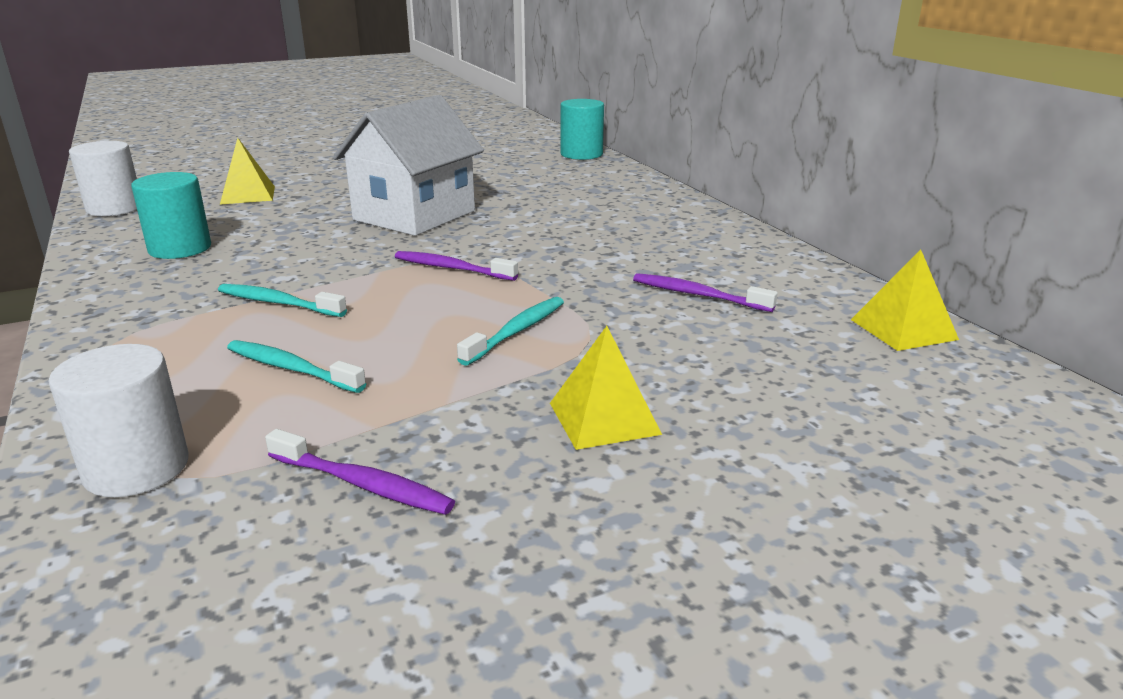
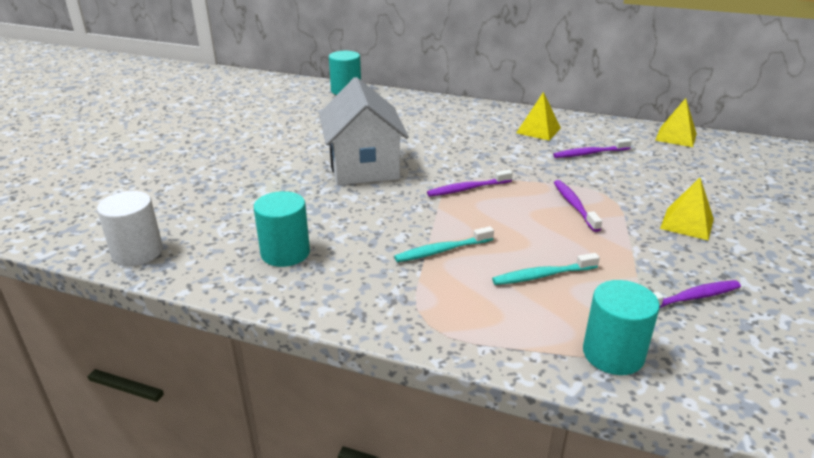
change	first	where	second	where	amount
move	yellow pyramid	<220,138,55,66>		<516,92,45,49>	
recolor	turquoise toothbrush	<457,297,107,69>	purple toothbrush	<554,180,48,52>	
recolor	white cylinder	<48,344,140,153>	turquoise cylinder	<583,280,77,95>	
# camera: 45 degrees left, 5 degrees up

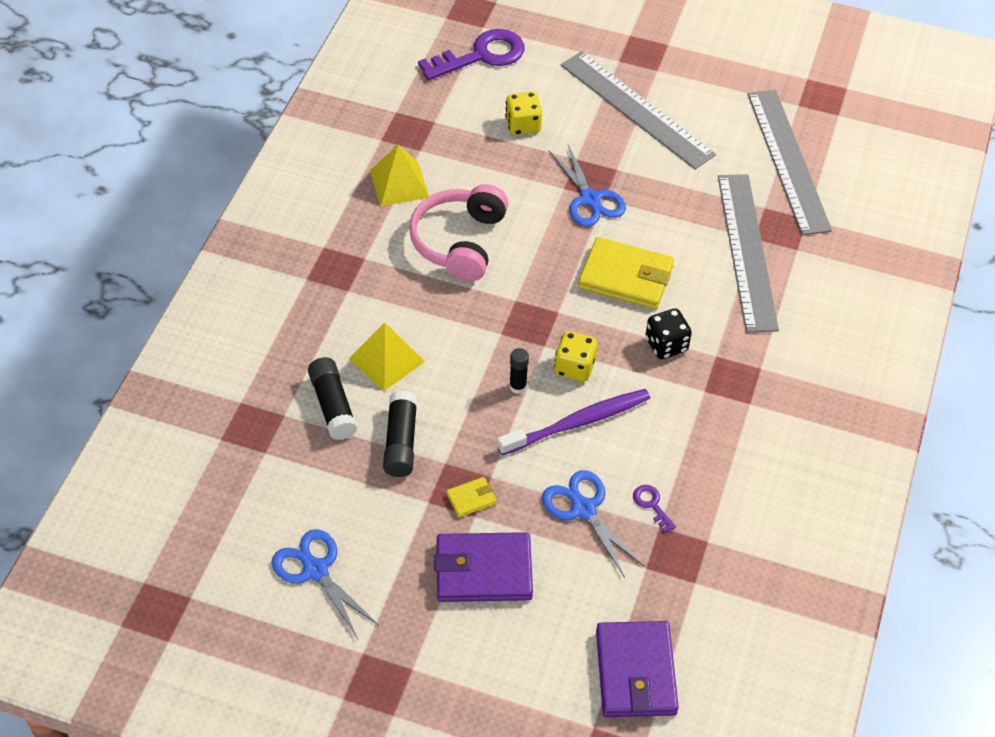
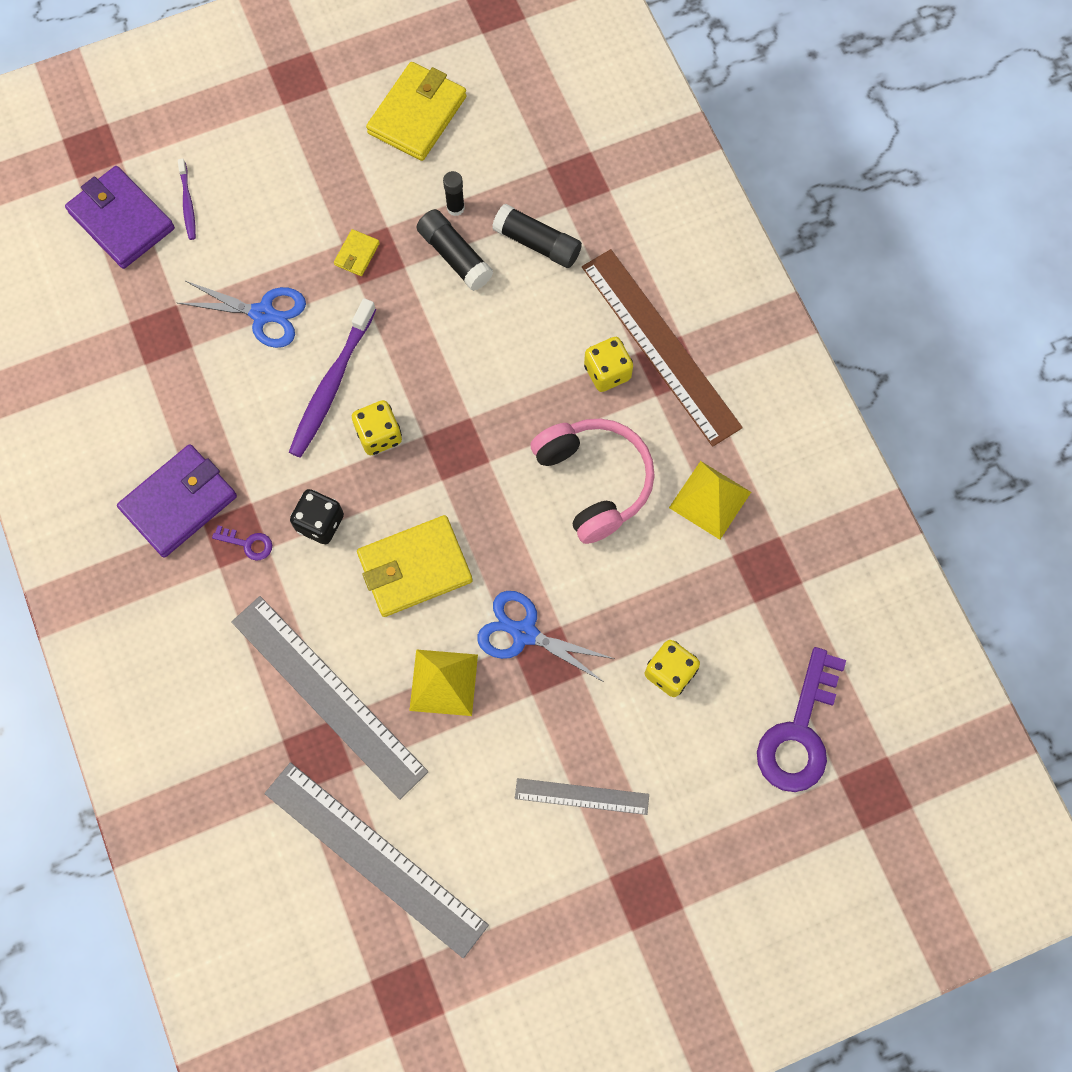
change	first	where	second	where	amount
resize	grey ruler	<561,51,155,118>		<515,778,134,37>	x0.52
move	yellow pyramid	<349,323,76,68>		<409,649,69,67>	
move	black glue stick	<509,348,20,46>		<443,171,22,45>	
move	purple key	<633,485,43,48>		<212,525,60,36>	
replace	blue scissors	<272,529,107,110>	yellow wallet	<366,62,101,99>	
move	purple wallet	<434,532,99,70>		<117,444,120,114>	
insert			purple toothbrush	<178,159,18,81>	
insert			brown ruler	<582,249,161,198>	
insert			yellow dice	<584,337,49,55>	
# camera: 140 degrees right, 20 degrees up

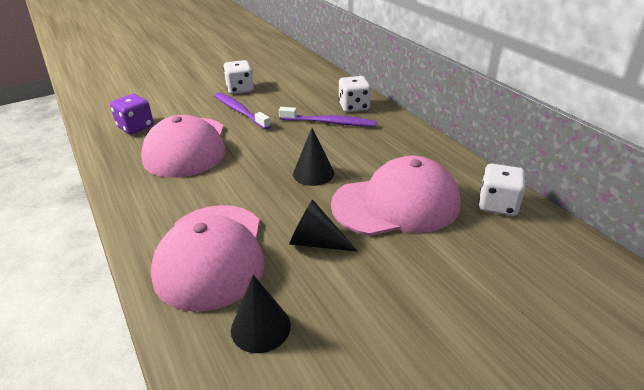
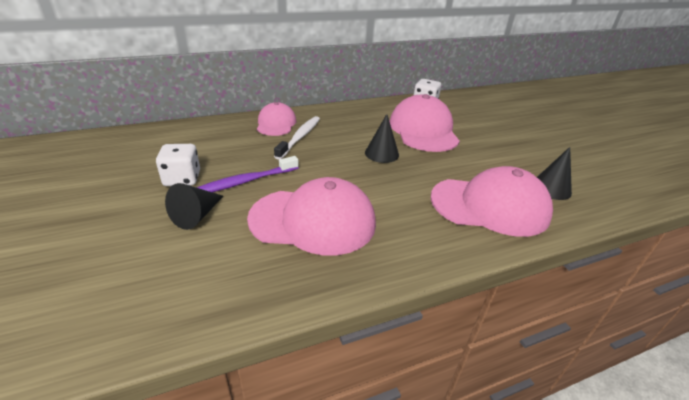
change	first	where	second	where	amount
replace	white dice	<338,76,33,36>	pink cap	<257,102,39,34>	
delete	purple dice	<110,94,44,40>			
recolor	purple toothbrush	<279,107,97,20>	white toothbrush	<274,116,46,44>	
move	black cone	<289,199,69,53>		<165,183,58,47>	
# camera: 85 degrees left, 0 degrees up

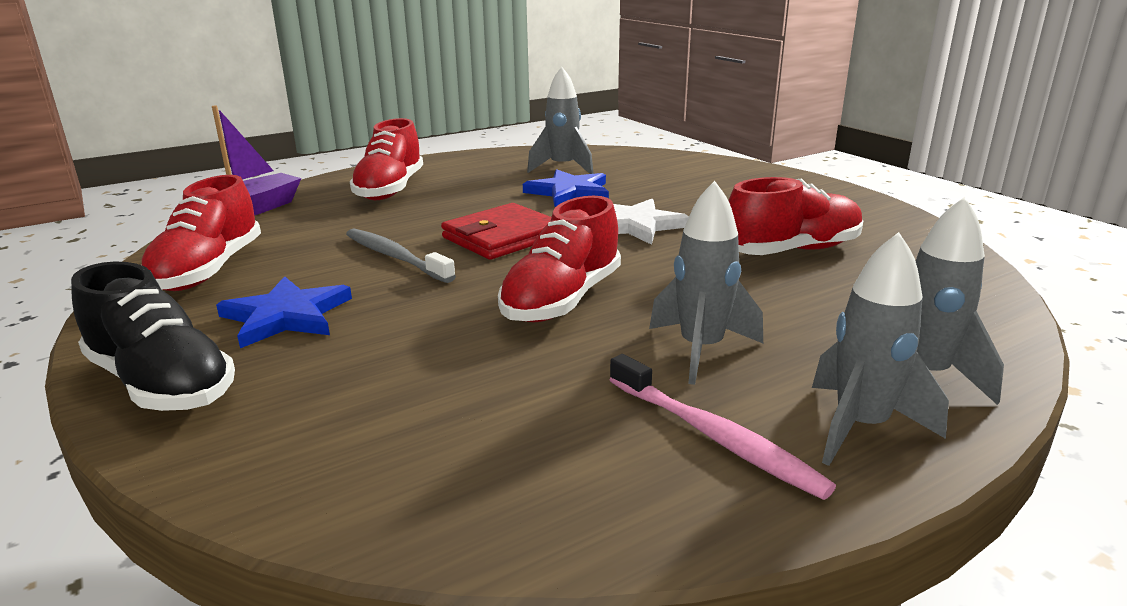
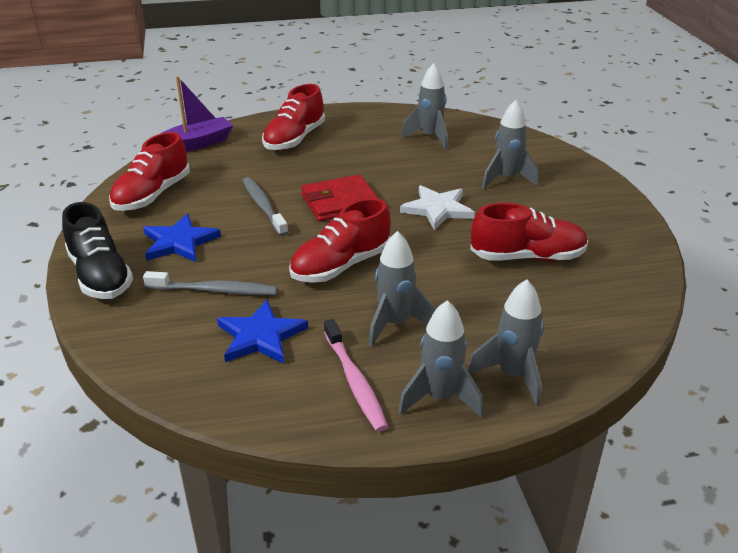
change	first	where	second	where	amount
move	blue star	<523,169,86,38>		<217,300,91,64>	
insert			grey rocket	<482,100,56,89>	
insert			grey toothbrush	<143,271,134,24>	
# camera: 20 degrees right, 10 degrees up

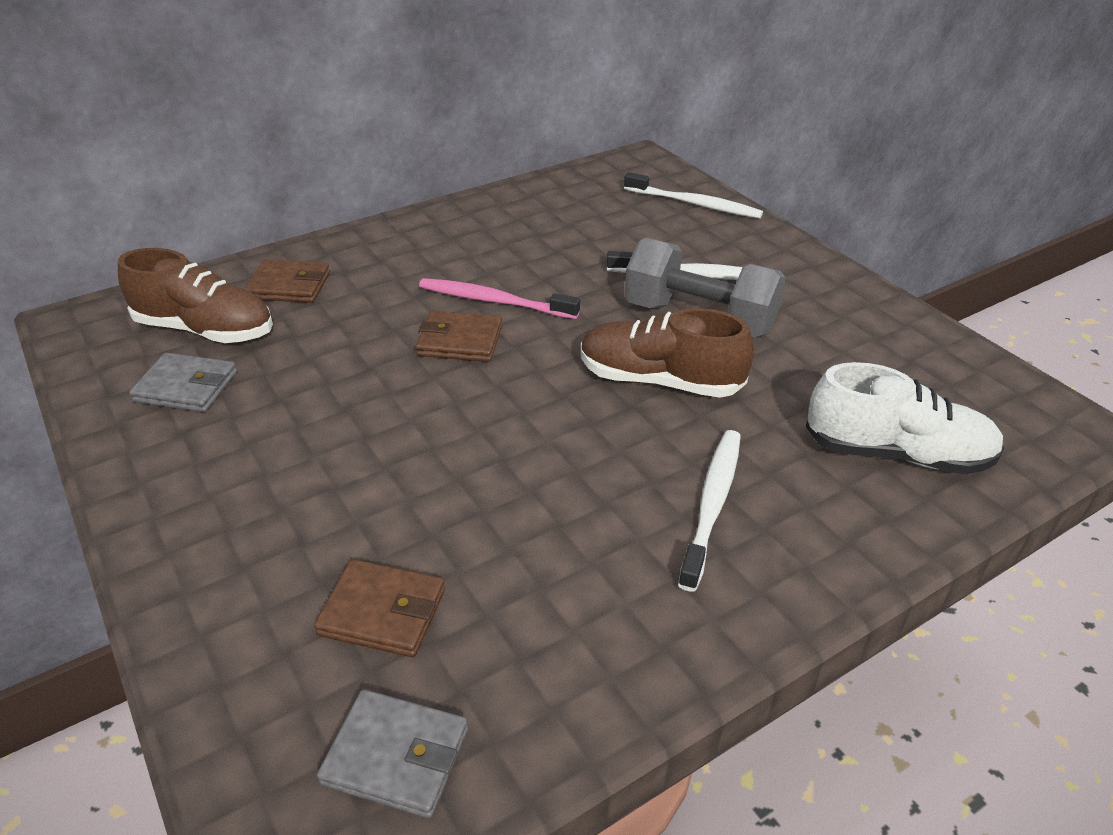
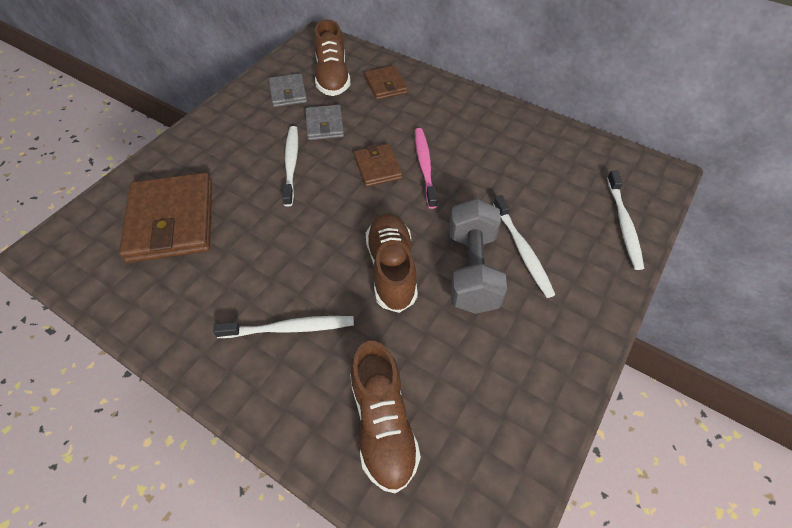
change	first	where	second	where	amount
recolor	white shoe	<806,362,198,112>	brown shoe	<350,341,71,153>	
resize	brown wallet	<314,559,131,98>		<119,173,93,90>	x1.91
move	grey wallet	<317,689,151,130>		<305,105,39,35>	
insert			white toothbrush	<282,126,16,80>	
# camera: 65 degrees right, 15 degrees up

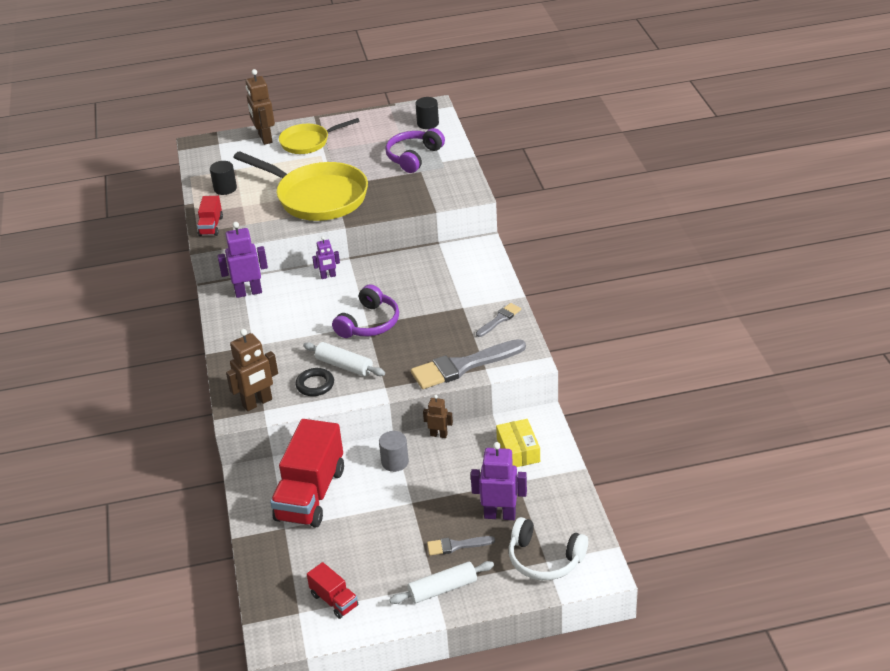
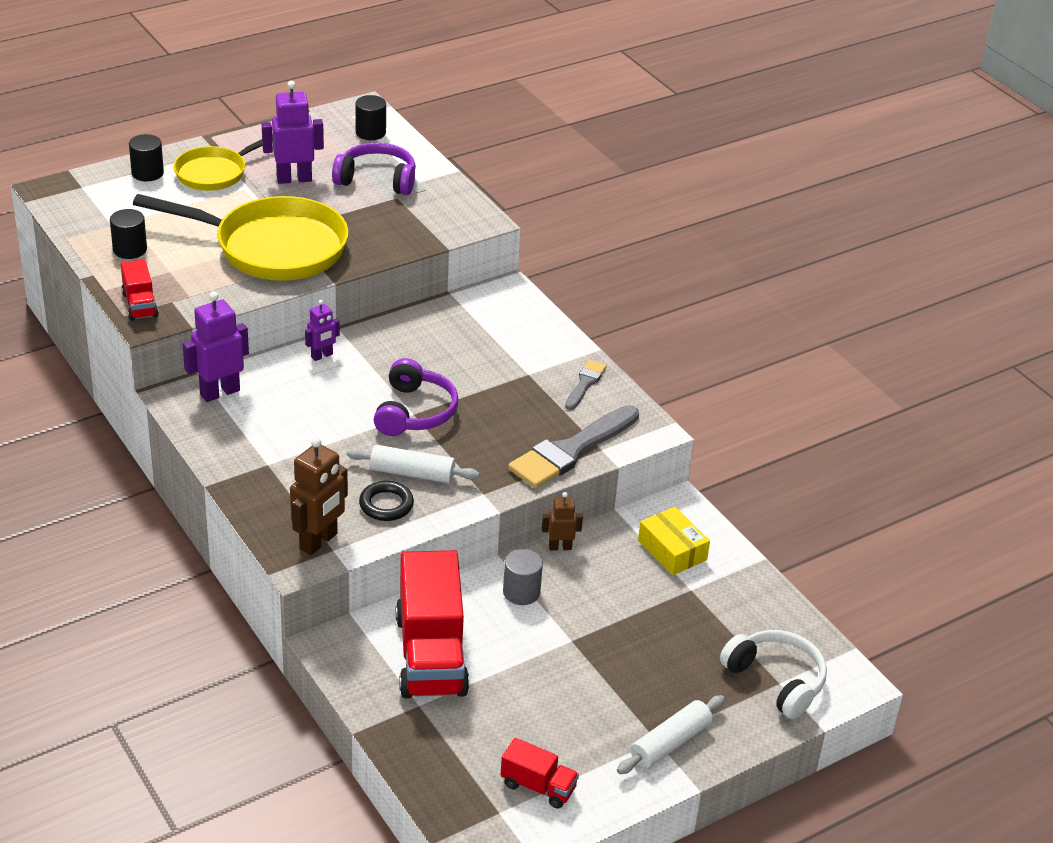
change	first	where	second	where	amount
replace	brown robot	<246,69,29,76>	black cylinder	<129,134,35,47>	
rotate	purple headphones	<385,128,60,45>		<332,143,84,52>	90 degrees clockwise
move	purple robot	<471,442,56,78>		<262,81,62,103>	
rotate	white headphones	<509,517,79,63>		<720,630,107,89>	135 degrees counterclockwise
delete	grey brush	<427,536,68,19>			
# camera: 25 degrees left, 0 degrees up

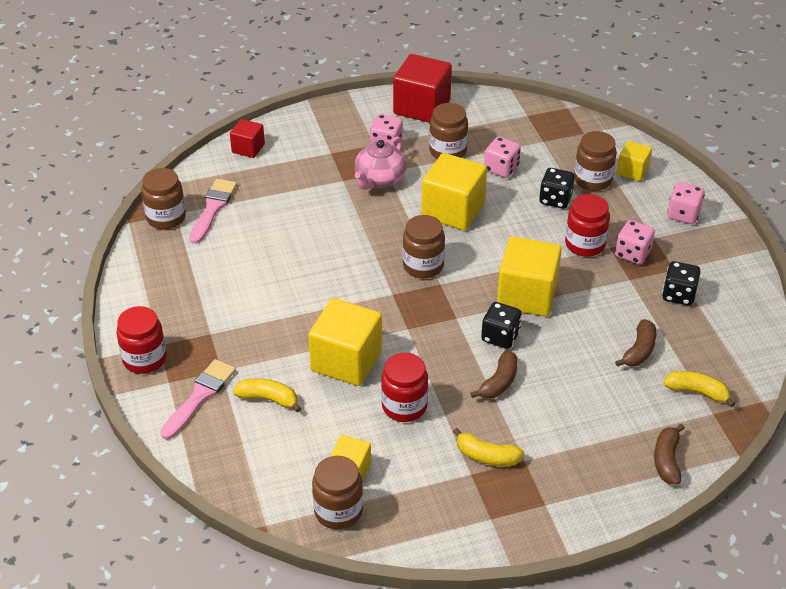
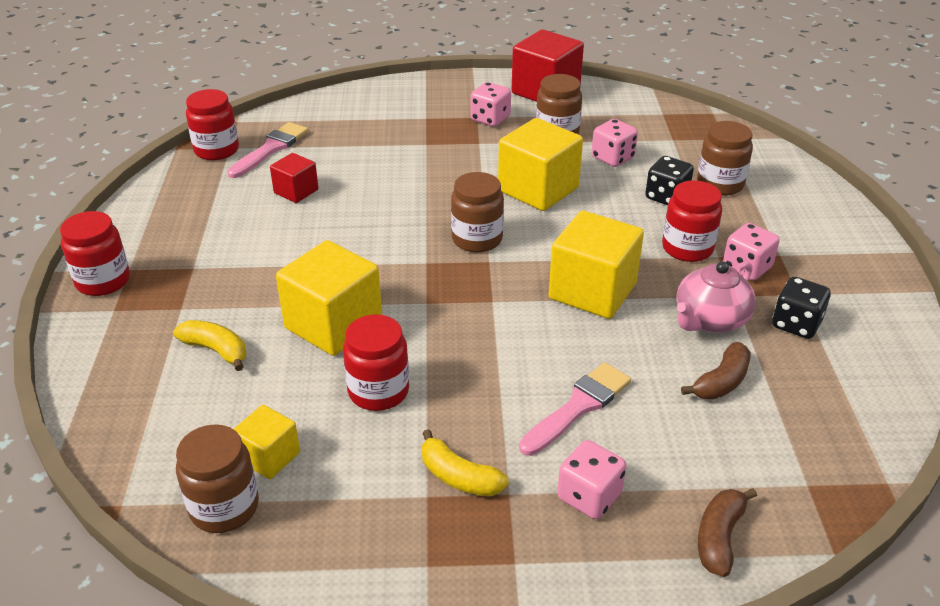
change	first	where	second	where	amount
move	red cube	<230,119,35,39>		<270,153,48,50>	
move	pink teapot	<355,136,52,54>		<676,261,80,72>	
delete	yellow cube	<617,141,35,40>			
recolor	brown jar	<141,168,45,62>	red jar	<186,89,53,71>	
move	pink dice	<667,182,38,42>		<557,440,69,79>	
delete	black dice	<481,302,41,47>			
delete	brown banana	<471,350,47,49>			
move	pink brush	<160,359,76,81>		<519,362,112,94>	
delete	yellow banana	<663,371,72,36>			
# camera: 15 degrees right, 5 degrees down

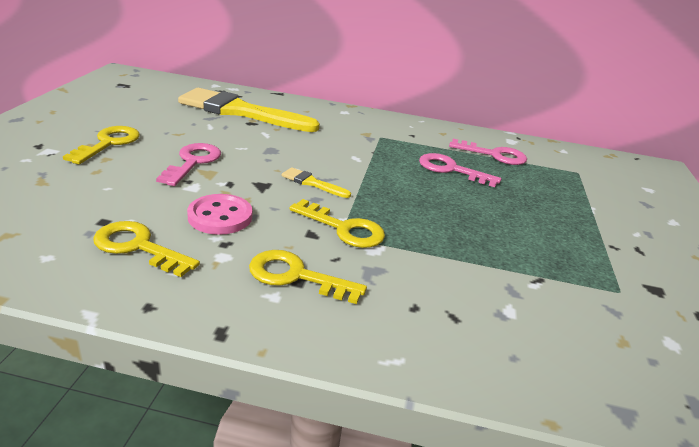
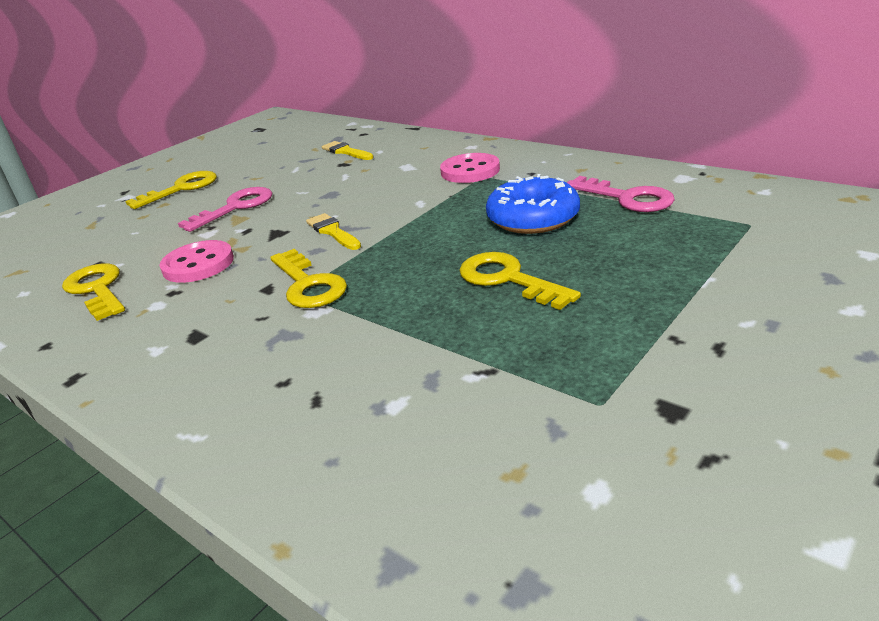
change	first	where	second	where	amount
resize	yellow brush	<178,88,142,44>		<322,141,52,19>	x0.42
replace	pink key	<419,153,82,34>	blue donut	<486,174,94,60>	
move	yellow key	<249,250,118,54>		<459,252,122,58>	
insert			pink button	<440,153,60,30>	
# camera: 35 degrees right, 0 degrees up

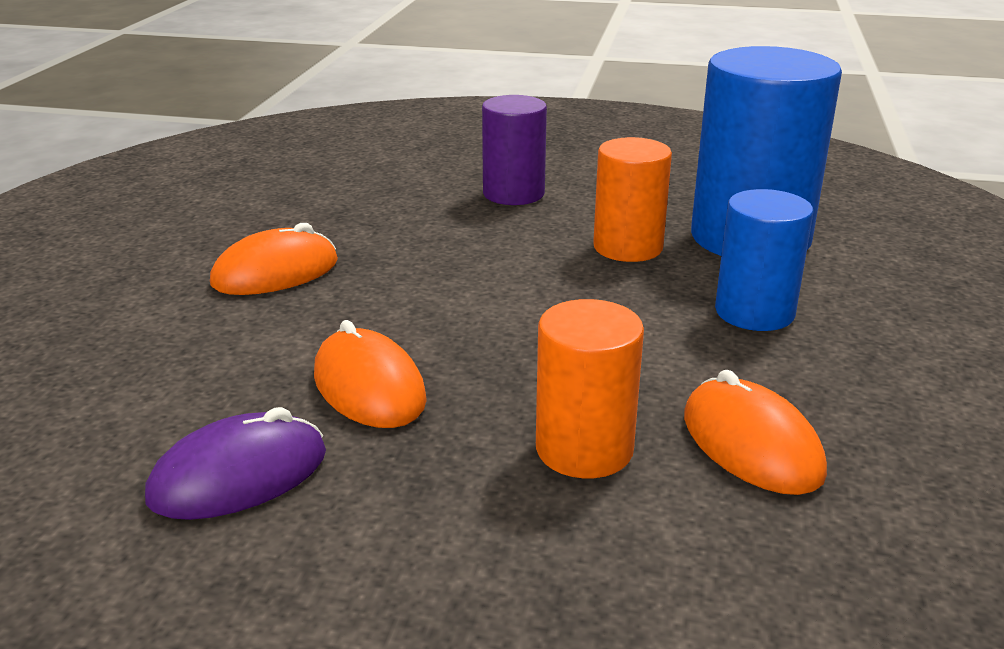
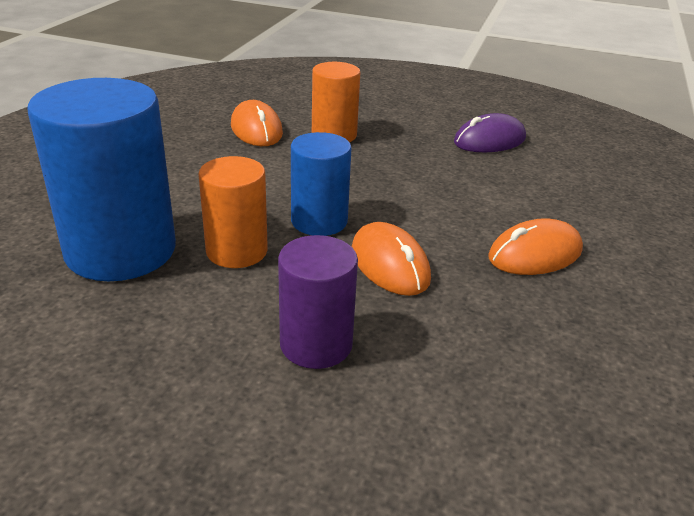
change	first	where	second	where	amount
move	blue cylinder	<715,189,98,142>		<291,132,60,104>	
move	orange mouse	<314,320,113,108>		<352,222,79,74>	
# camera: 175 degrees left, 5 degrees up

